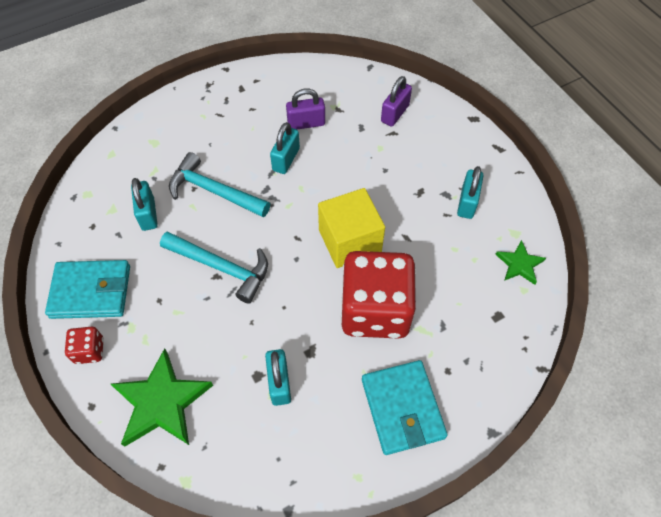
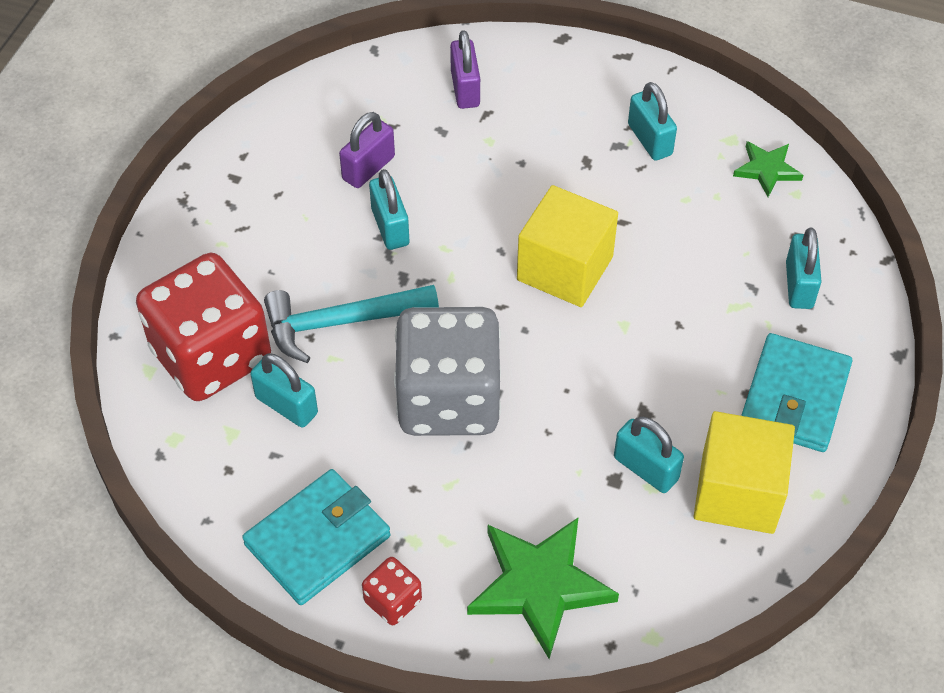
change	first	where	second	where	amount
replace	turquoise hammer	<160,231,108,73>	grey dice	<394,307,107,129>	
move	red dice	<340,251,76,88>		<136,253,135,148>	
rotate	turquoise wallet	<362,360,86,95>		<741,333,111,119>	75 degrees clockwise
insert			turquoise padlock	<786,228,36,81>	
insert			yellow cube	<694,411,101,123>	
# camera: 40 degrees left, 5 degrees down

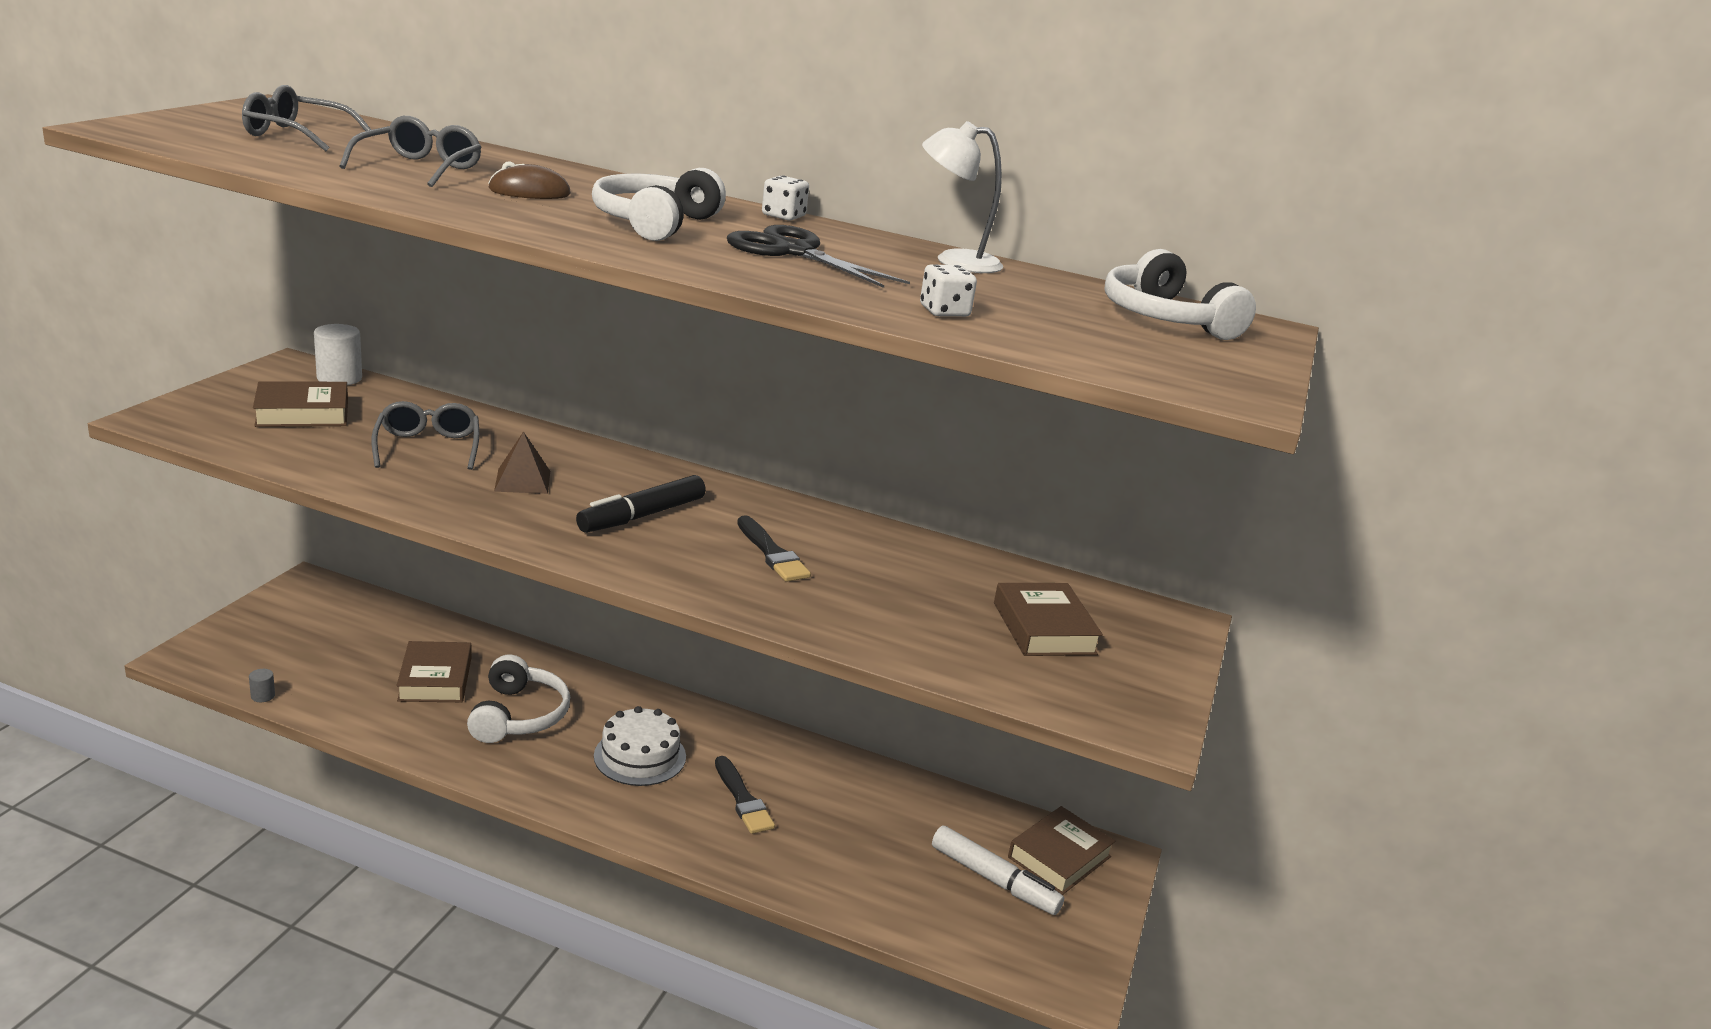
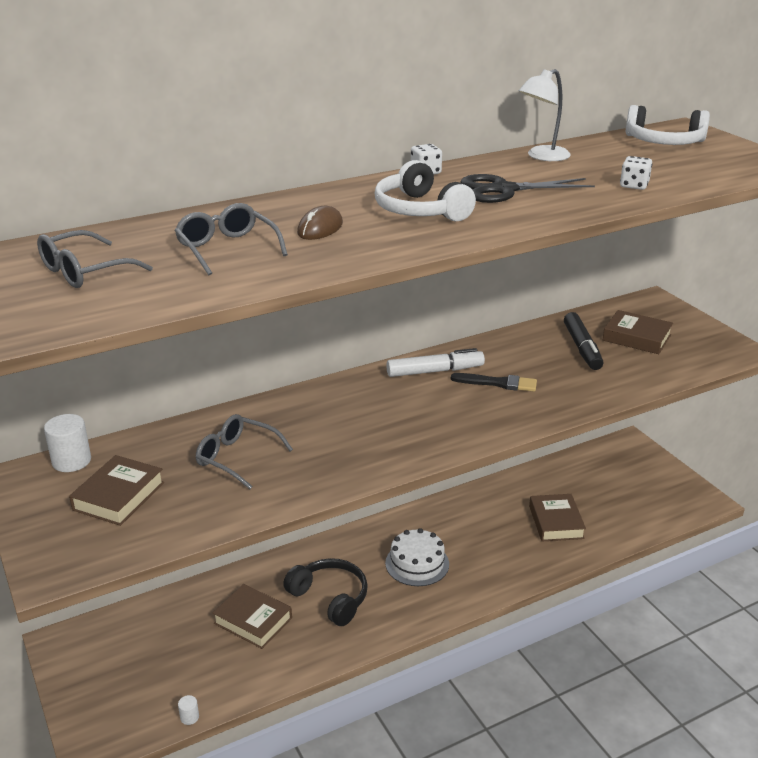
change	first	where	second	where	amount
delete	brown pyramid	<494,431,56,63>			
move	black marker	<576,475,130,58>		<564,312,39,58>	
recolor	white headphones	<467,655,103,88>	black headphones	<283,558,85,68>	
recolor	grey cylinder	<249,669,26,33>	white cylinder	<178,695,21,30>	
delete	black brush	<715,756,60,78>			
move	brown book	<1008,806,107,89>		<529,494,57,48>	
move	white marker	<932,826,132,89>		<386,348,99,29>	
# camera: 45 degrees left, 5 degrees up

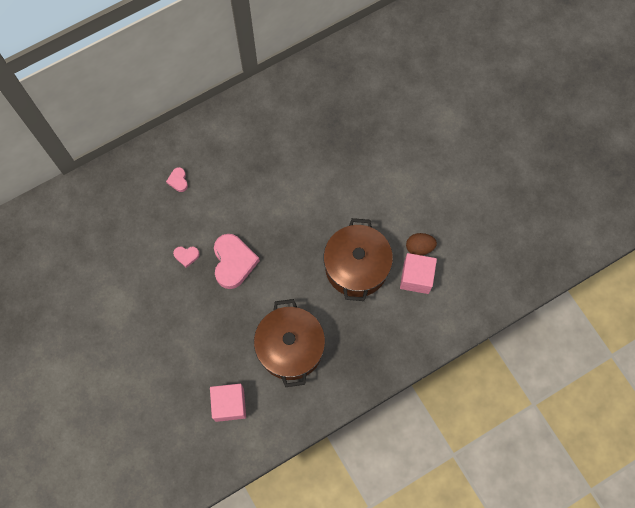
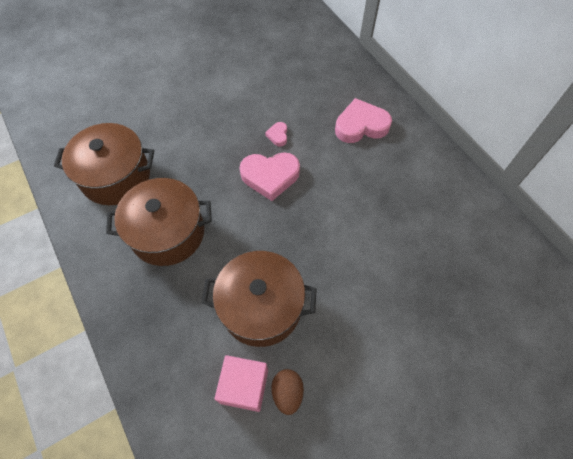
change	first	where	second	where	amount
resize	pink heart	<166,167,22,25>		<335,98,57,45>	x2.13
replace	pink cube	<210,384,36,38>	brown pot	<54,123,100,82>	
# camera: 90 degrees right, 10 degrees down

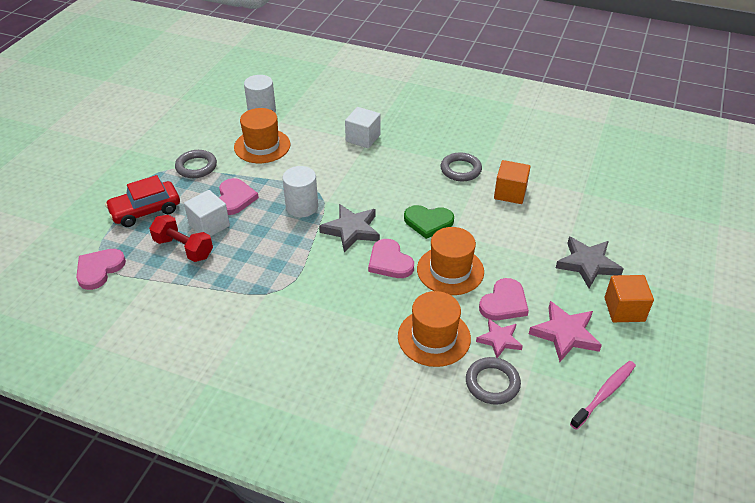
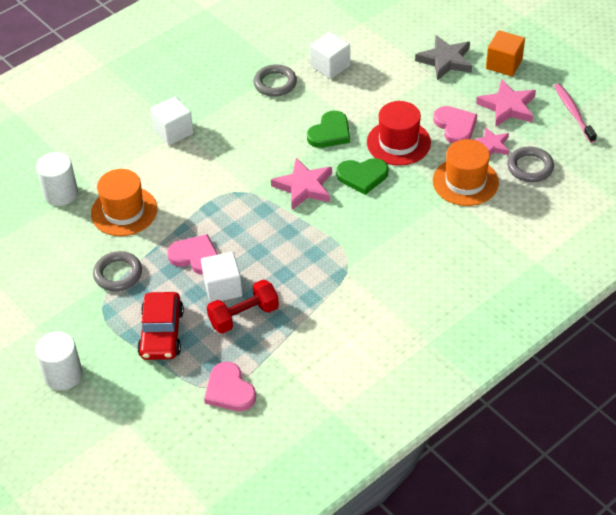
change	first	where	second	where	amount
recolor	orange cube	<494,160,37,44>	white cube	<310,32,40,47>	
move	white cylinder	<282,166,36,51>		<35,331,47,59>	
recolor	grey star	<319,204,61,48>	pink star	<271,158,61,52>	
recolor	orange hat	<417,227,67,68>	red hat	<367,101,64,65>	
recolor	pink heart	<368,239,46,39>	green heart	<336,158,52,37>	
# camera: 60 degrees left, 5 degrees up

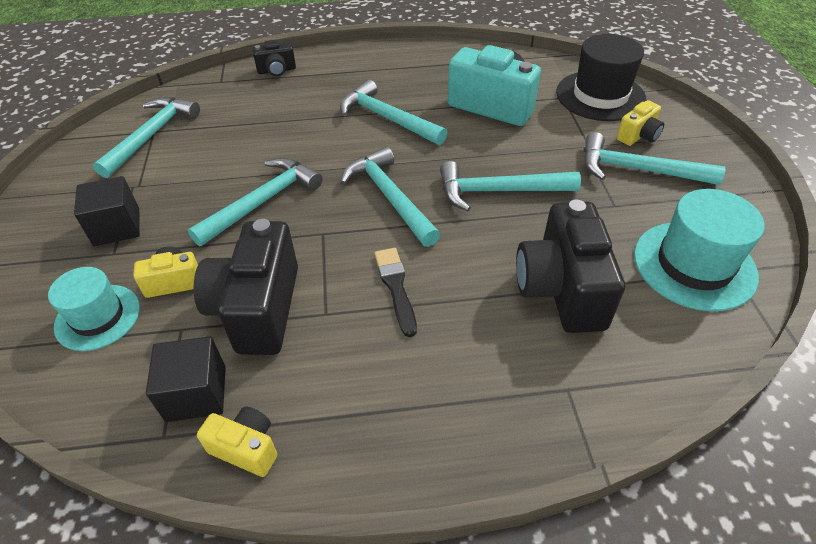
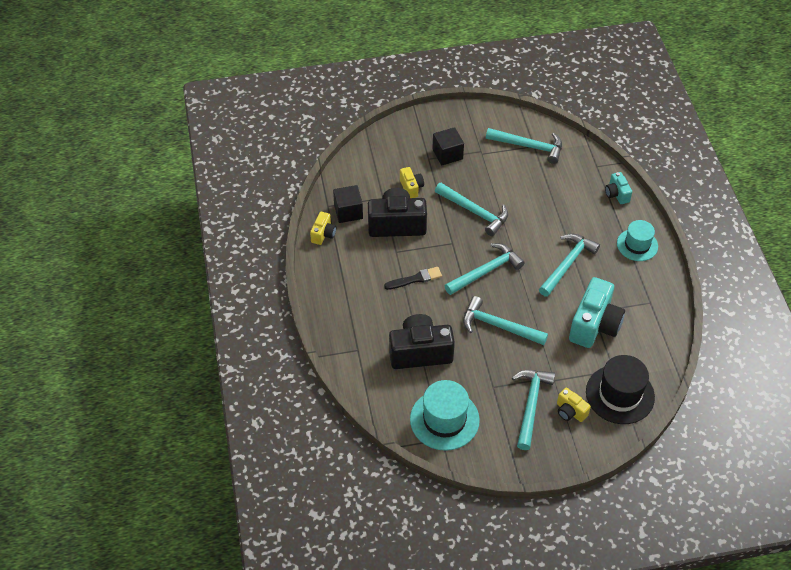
change	first	where	second	where	amount
recolor	black camera	<253,40,43,36>	turquoise camera	<605,172,27,32>	
rotate	turquoise hammer	<440,161,141,50>		<463,296,85,49>	60 degrees counterclockwise
move	turquoise hat	<48,267,92,84>		<617,220,41,41>	
# camera: 85 degrees right, 5 degrees up

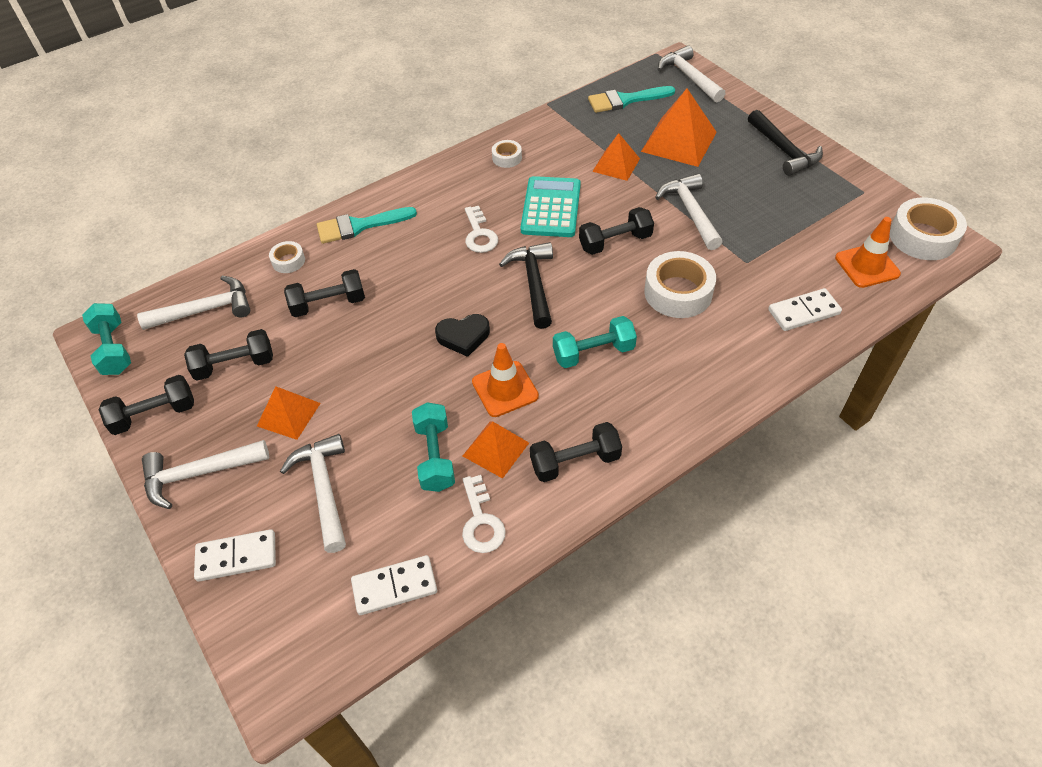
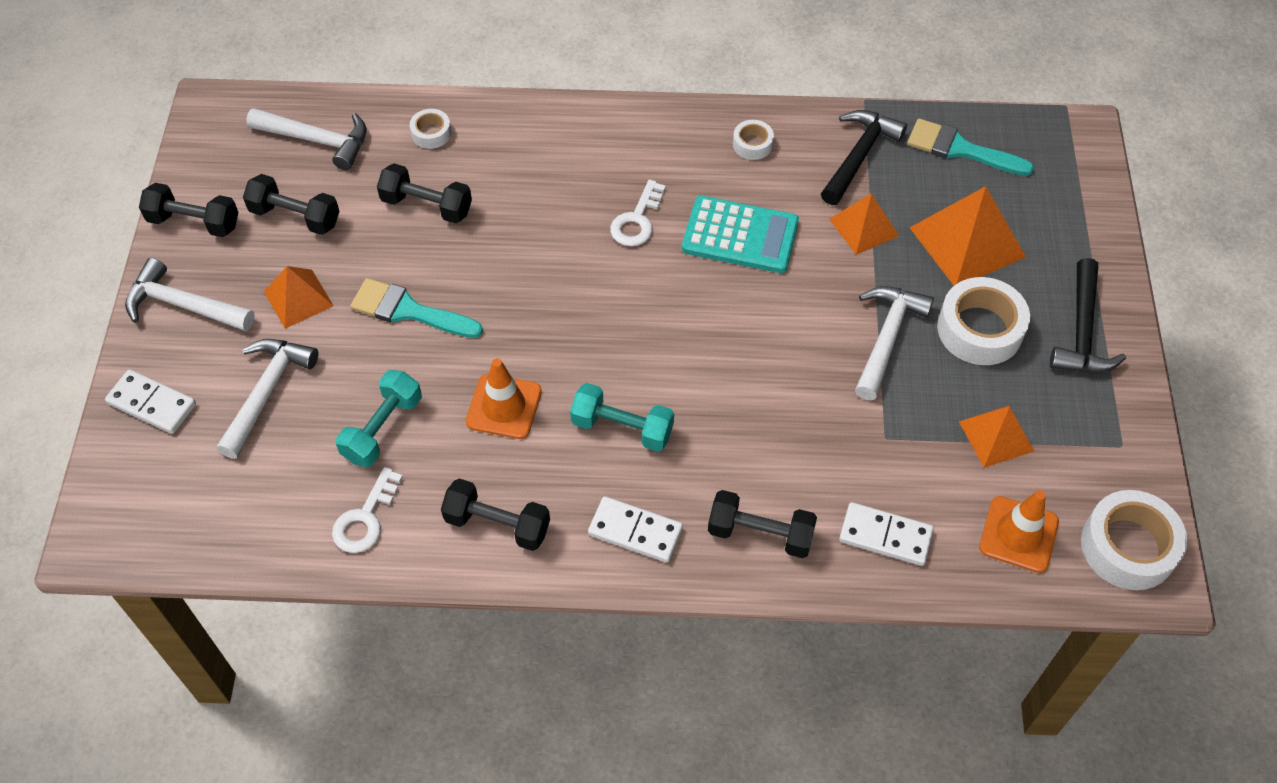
change	first	where	second	where	amount
delete	white hammer	<658,46,68,56>			
rotate	turquoise calculator	<521,176,60,61>		<682,196,117,77>	60 degrees clockwise
move	turquoise brush	<317,207,100,37>		<350,278,133,60>	
move	black dumbbell	<579,207,75,48>		<708,490,109,68>	
move	black hammer	<499,242,54,87>		<821,110,86,95>	
move	white tape	<644,251,72,67>		<937,277,93,88>	
delete	turquoise dumbbell	<82,303,49,72>			
delete	black heart	<435,314,55,43>			
move	orange pyramid	<463,421,66,58>		<959,406,75,62>	
move	white domino	<351,555,86,60>		<588,496,95,66>	
# camera: 35 degrees right, 5 degrees up

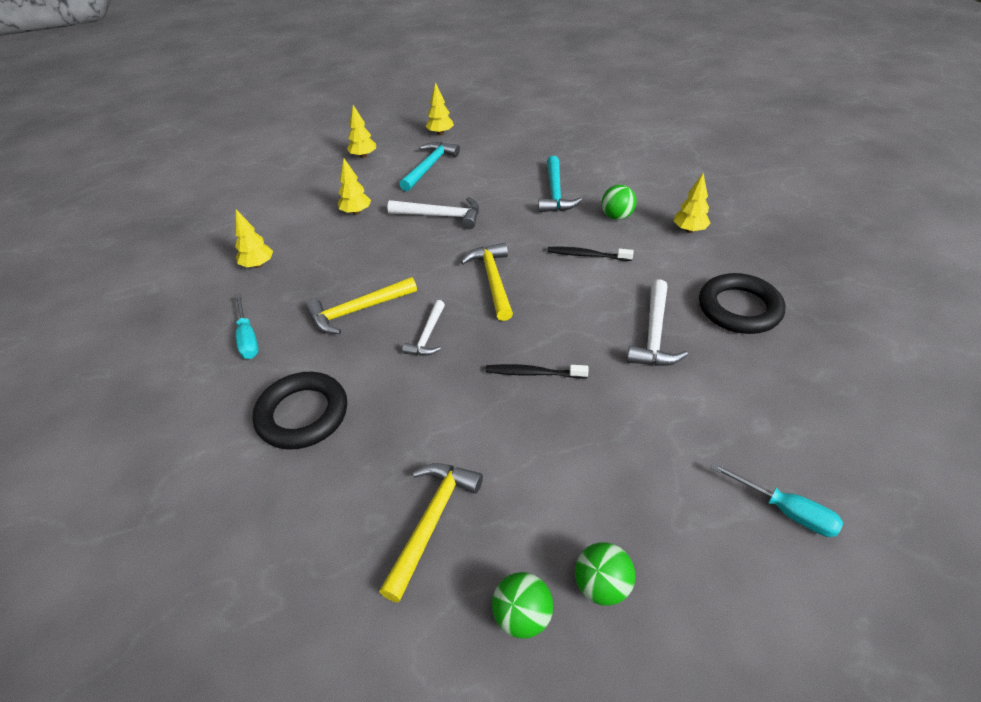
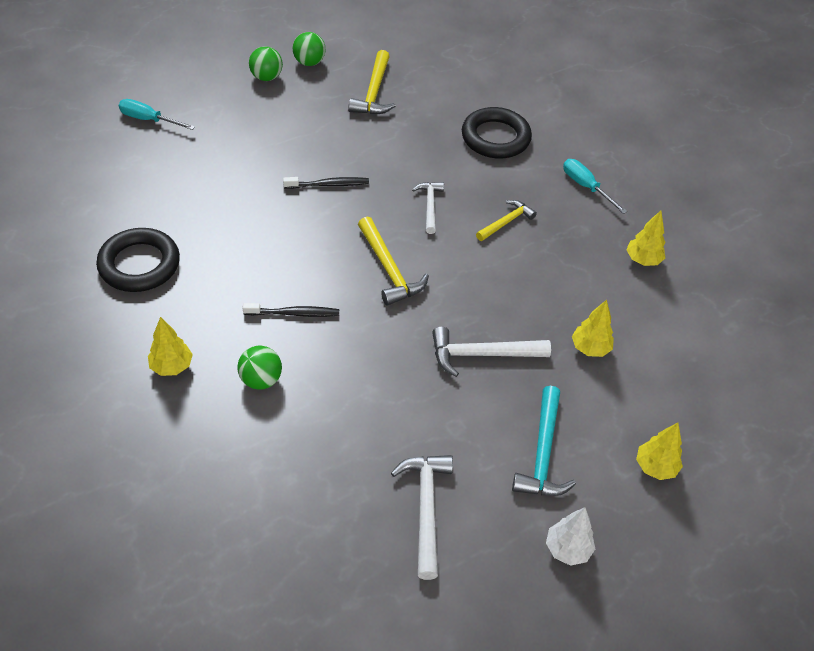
change	first	where	second	where	amount
recolor	yellow tree	<426,82,28,54>	white tree	<546,507,49,59>	
delete	turquoise hammer	<538,156,44,56>			
resize	yellow hammer	<306,277,111,57>		<476,200,61,41>	x0.65
move	white hammer	<627,279,61,87>		<391,455,62,125>	
# camera: 160 degrees right, 5 degrees up

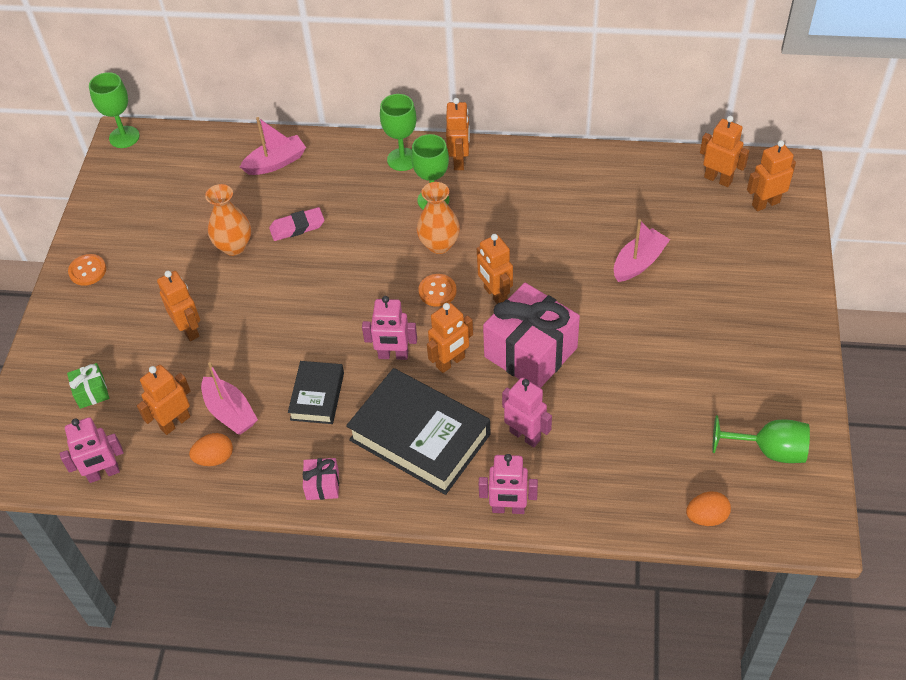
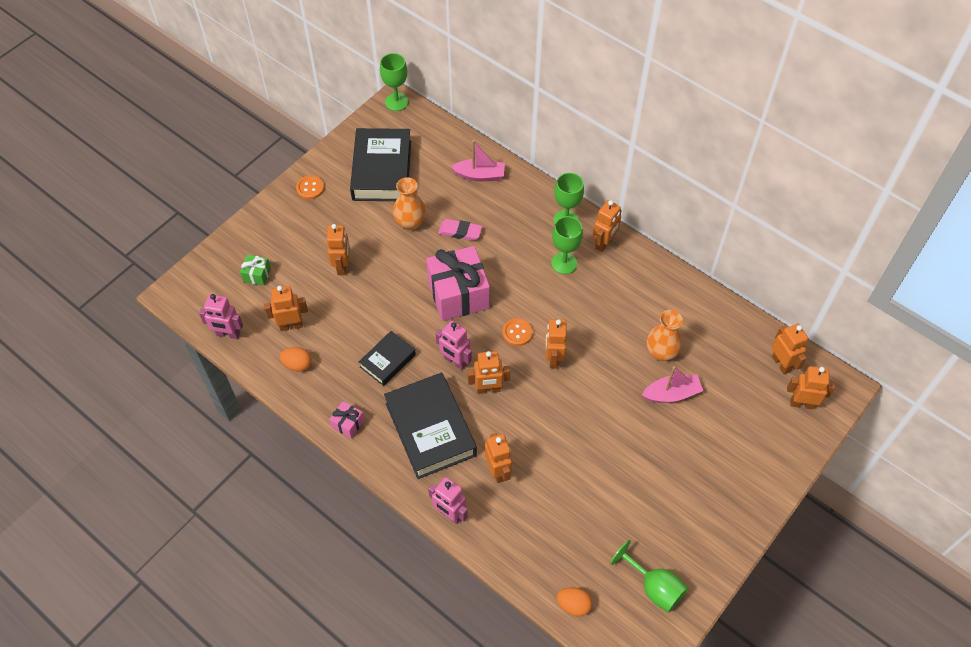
change	first	where	second	where	amount
move	orange vase	<416,182,44,72>		<647,310,36,51>	
move	pink gift	<483,283,97,105>		<426,246,64,75>	
delete	pink boat	<201,362,57,73>			
recolor	pink robot	<502,378,50,69>	orange robot	<485,433,27,50>	
insert			black book	<350,128,61,73>	
# camera: 30 degrees right, 5 degrees up

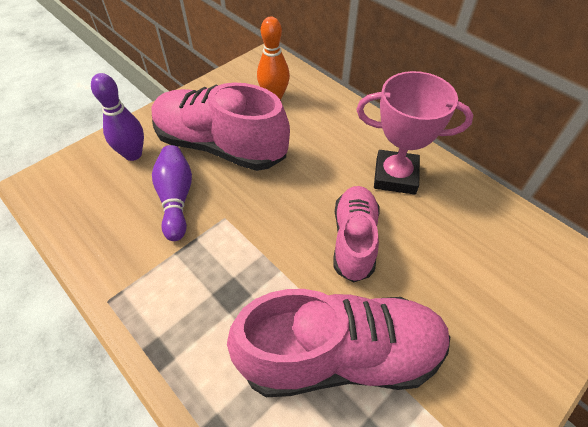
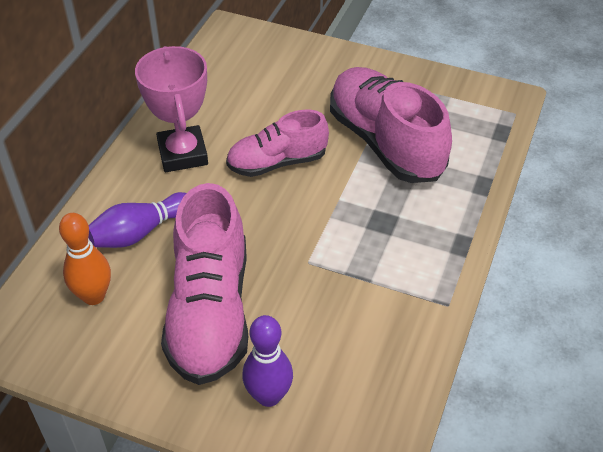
change	first	where	second	where	amount
move	purple bowling pin	<152,145,40,96>		<88,192,99,56>	
# camera: 115 degrees left, 5 degrees down

